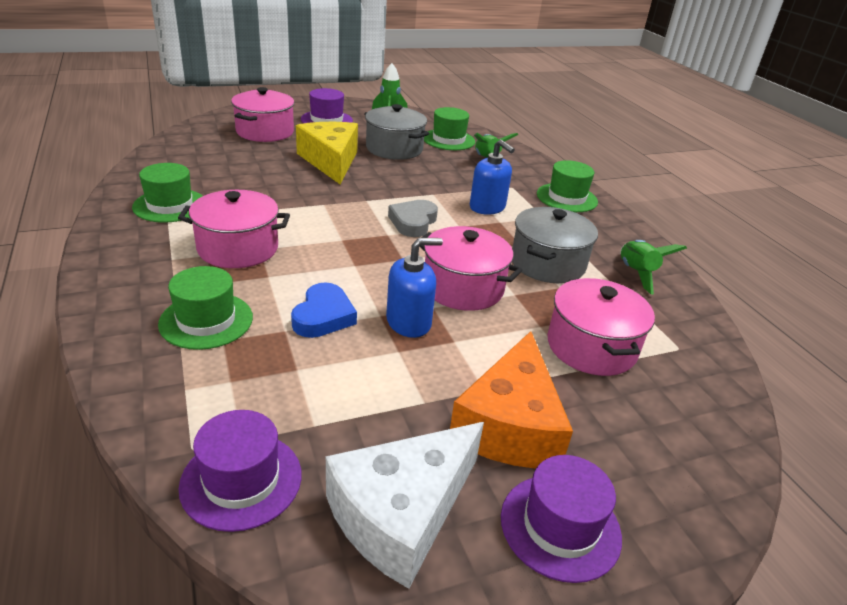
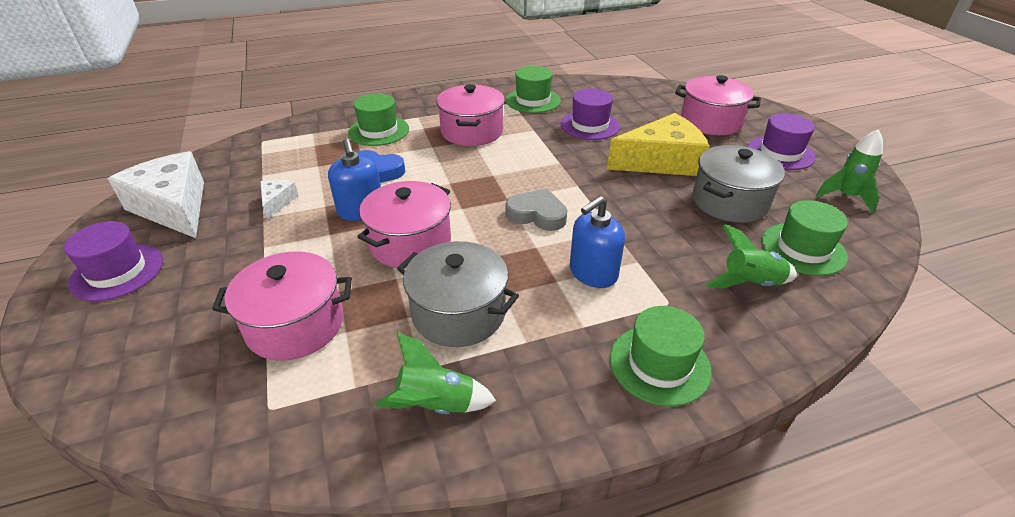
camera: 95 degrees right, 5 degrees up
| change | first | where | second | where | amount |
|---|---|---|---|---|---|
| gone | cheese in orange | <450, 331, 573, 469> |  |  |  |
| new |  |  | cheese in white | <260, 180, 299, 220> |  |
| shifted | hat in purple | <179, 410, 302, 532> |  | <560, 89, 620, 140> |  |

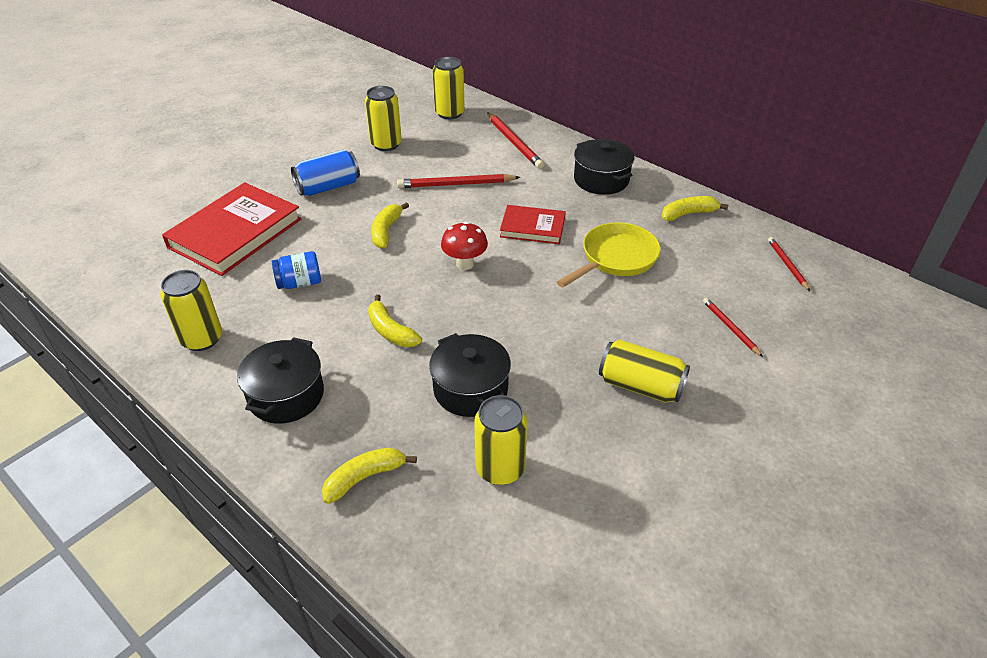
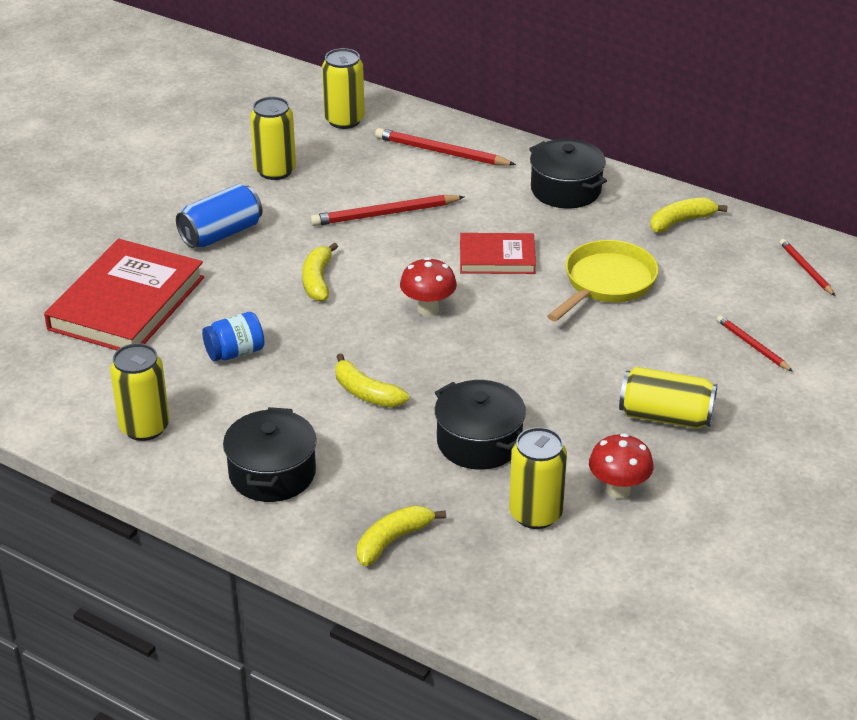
camera: 10 degrees left, 5 degrees down
| change | first | where | second | where | amount |
|---|---|---|---|---|---|
| new |  |  | mushroom in red | <589, 433, 654, 499> |  |
| rotated | pencil in red | <487, 112, 544, 169> |  | <375, 128, 516, 166> | 150 degrees clockwise |

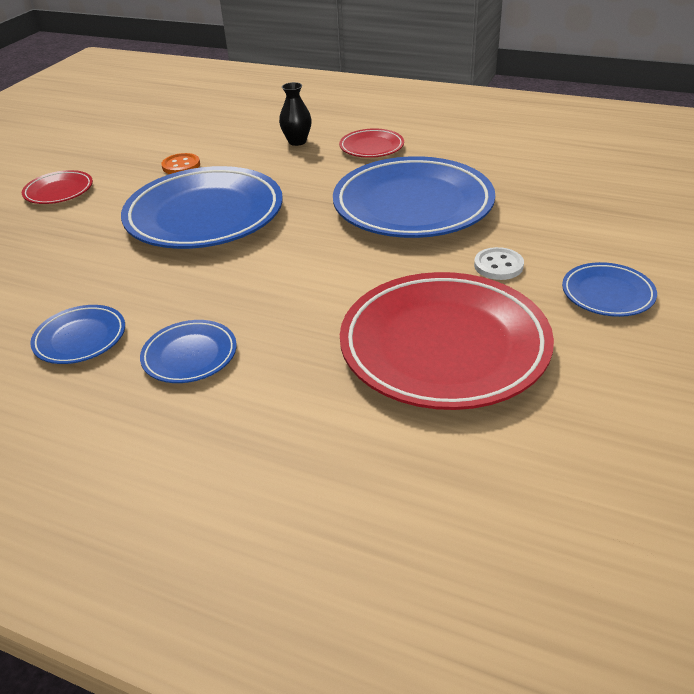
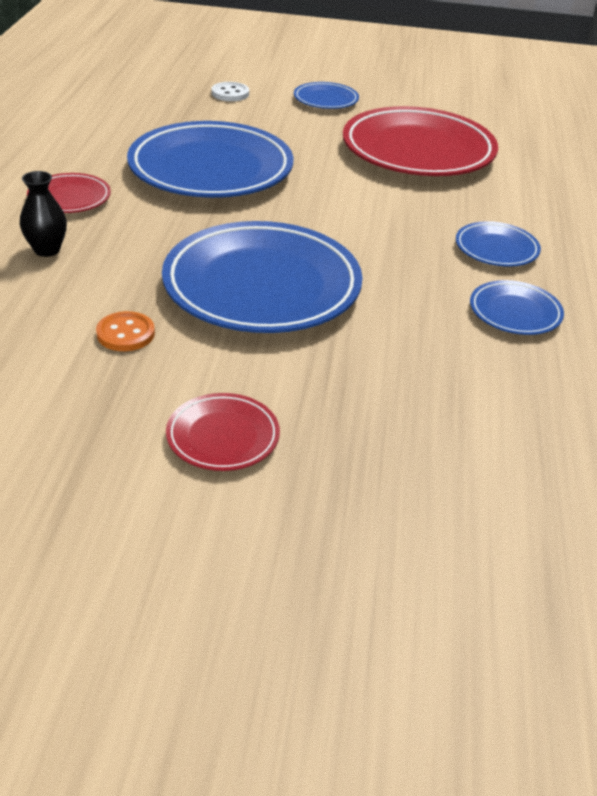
camera: 110 degrees left, 0 degrees up
| change | first | where | second | where | amount |
|---|---|---|---|---|---|
| shifted | button in white | <474, 247, 524, 280> |  | <212, 82, 249, 101> |  |

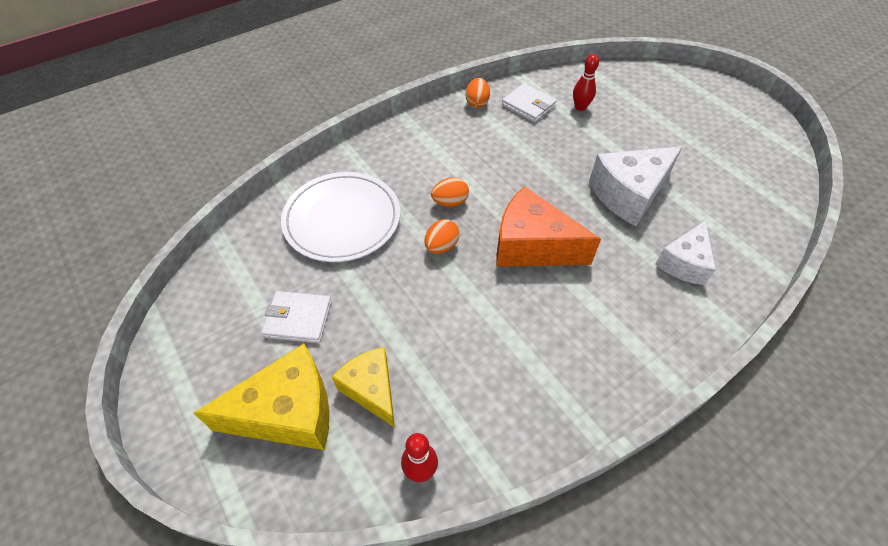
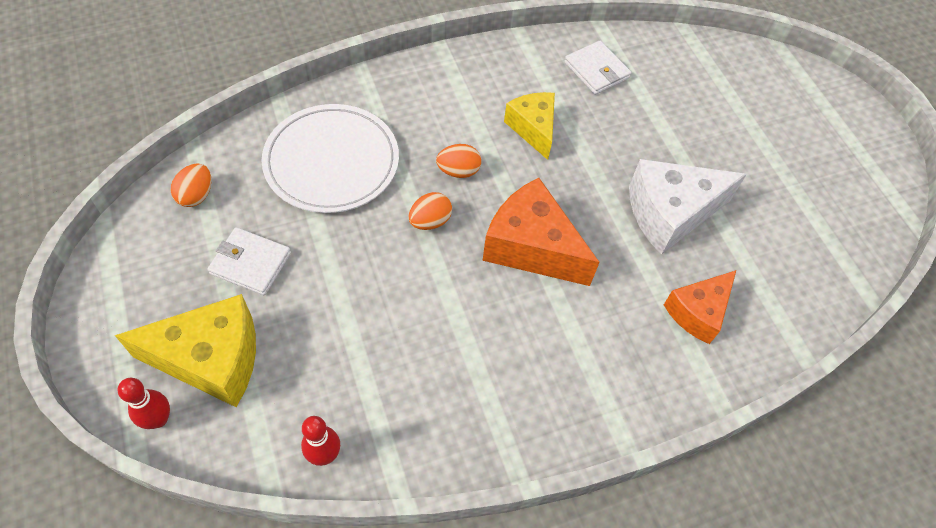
camera: 10 degrees right, 5 degrees up
| change | first | where | second | where | amount |
|---|---|---|---|---|---|
| shifted | cheese in yellow | <332, 347, 395, 428> |  | <504, 92, 555, 160> |  |
| shifted | egg in orange | <466, 78, 490, 108> |  | <171, 164, 211, 207> |  |
| shifted | bowling pin in red | <573, 54, 599, 111> |  | <118, 378, 170, 429> |  |
| repainted | cheese in white | <655, 220, 716, 285> | cheese in orange | <664, 270, 736, 344> |  |

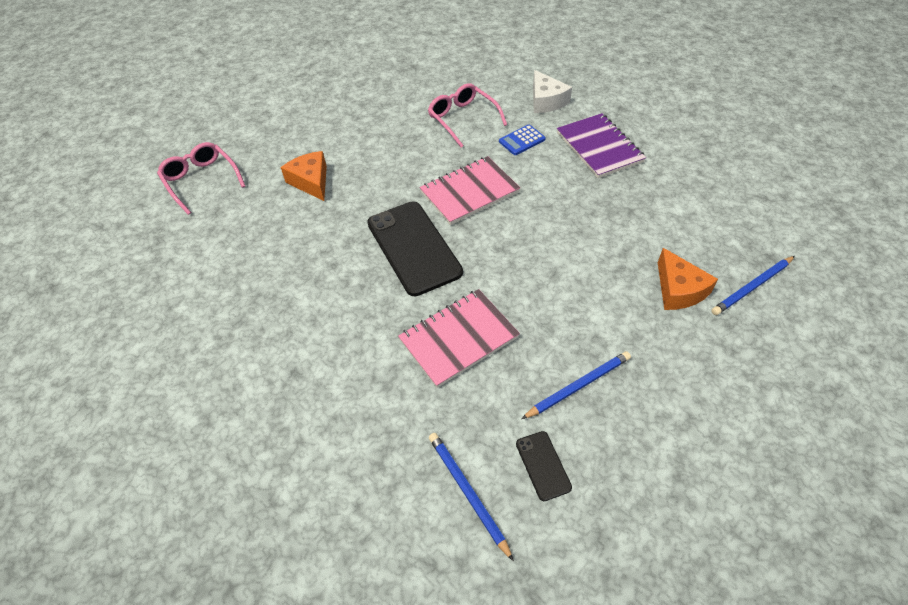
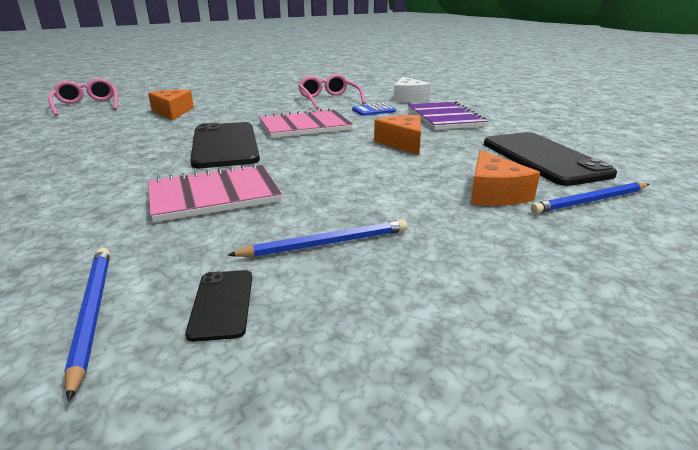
camera: 10 degrees right, 25 degrees down
| change | first | where | second | where | amount |
|---|---|---|---|---|---|
| new |  |  | cheese in orange | <374, 115, 421, 155> |  |
| new |  |  | phone in black | <484, 132, 617, 186> |  |

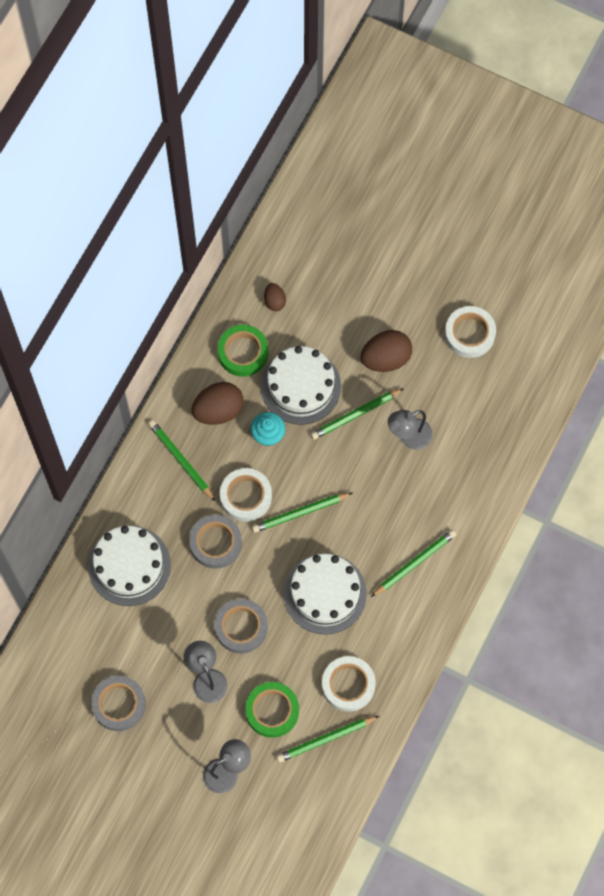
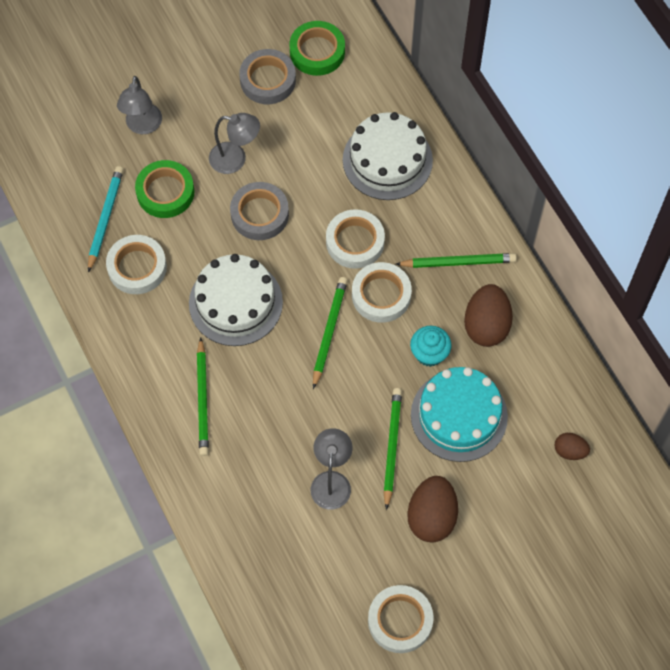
camera: 125 degrees right, 5 degrees down
| change | first | where | second | where | amount |
|---|---|---|---|---|---|
| shifted | tape in green | <217, 325, 269, 377> |  | <289, 21, 345, 76> |  |
| repainted | tape in grey | <189, 515, 242, 569> | tape in white | <326, 209, 385, 269> |  |
| repainted | cake in white | <261, 346, 341, 425> | cake in turquoise | <411, 367, 508, 462> |  |
| repainted | pencil in green | <276, 716, 379, 762> | pencil in turquoise | <88, 166, 124, 273> |  |

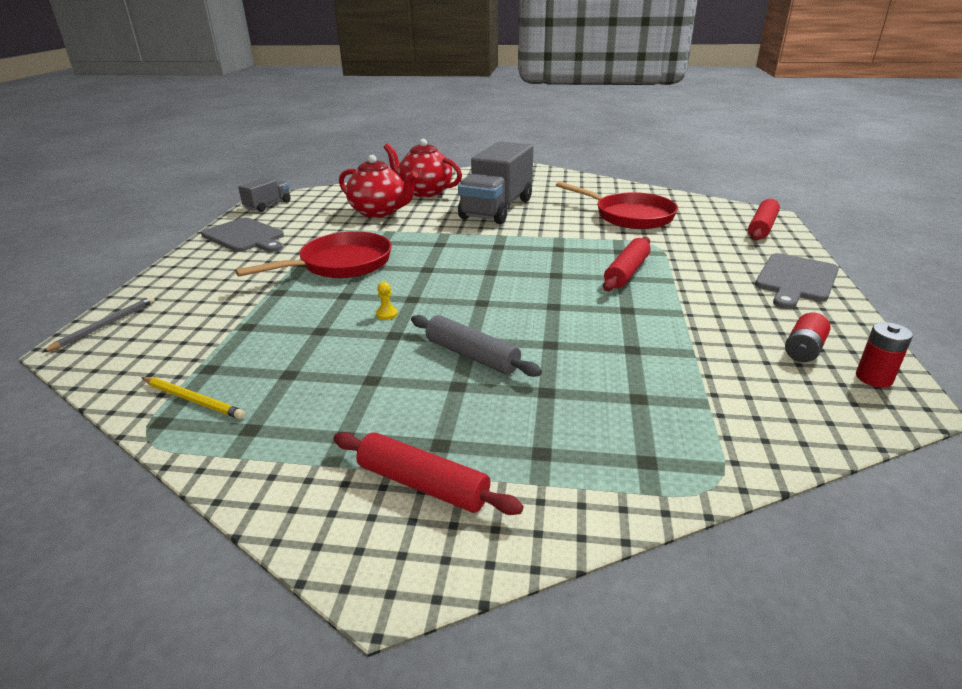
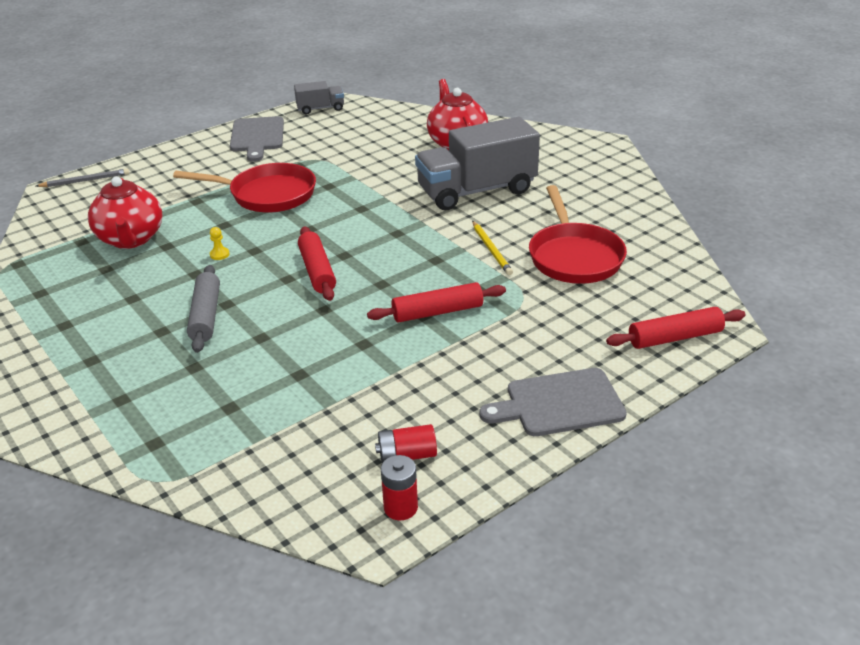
camera: 45 degrees right, 5 degrees up
| change | first | where | second | where | amount |
|---|---|---|---|---|---|
| shifted | pencil in yellow | <141, 377, 245, 419> |  | <472, 221, 513, 275> |  |
| shifted | rolling pin in red | <333, 432, 523, 515> |  | <298, 226, 336, 301> |  |
| shifted | teapot in red | <339, 155, 418, 218> |  | <88, 176, 162, 249> |  |

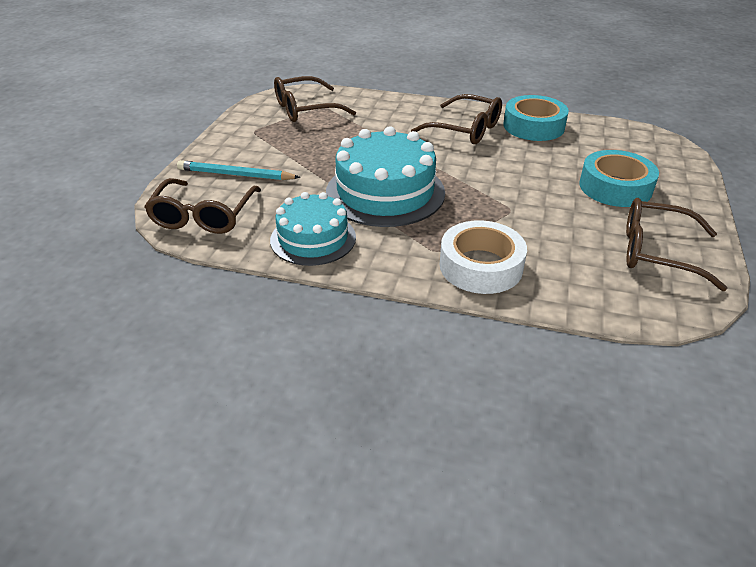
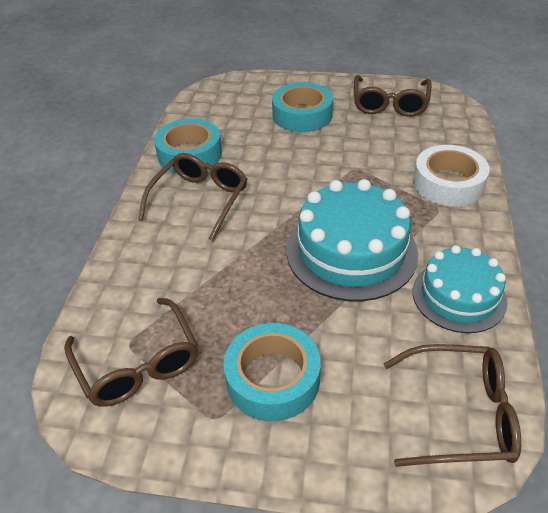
camera: 95 degrees left, 5 degrees up
| change | first | where | second | where | amount |
|---|---|---|---|---|---|
| gone | pencil in turquoise | <177, 160, 300, 180> |  |  |  |
| new |  |  | tape in turquoise | <223, 323, 321, 421> |  |

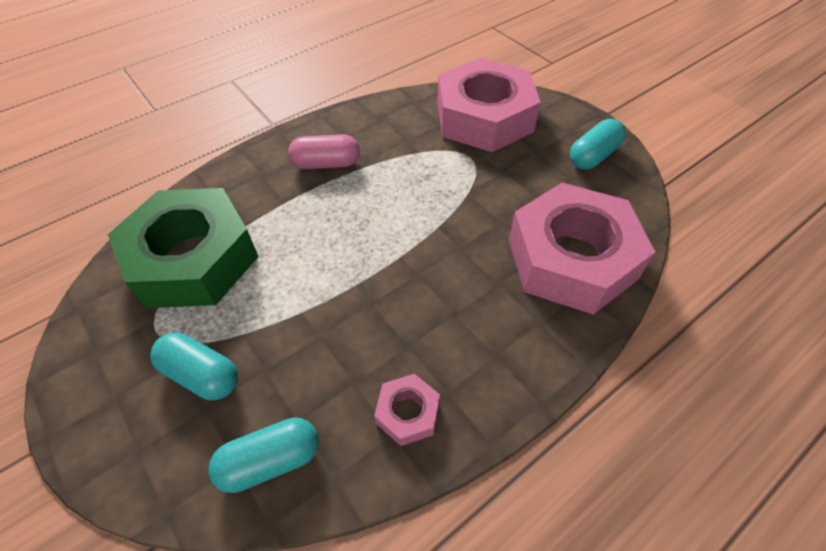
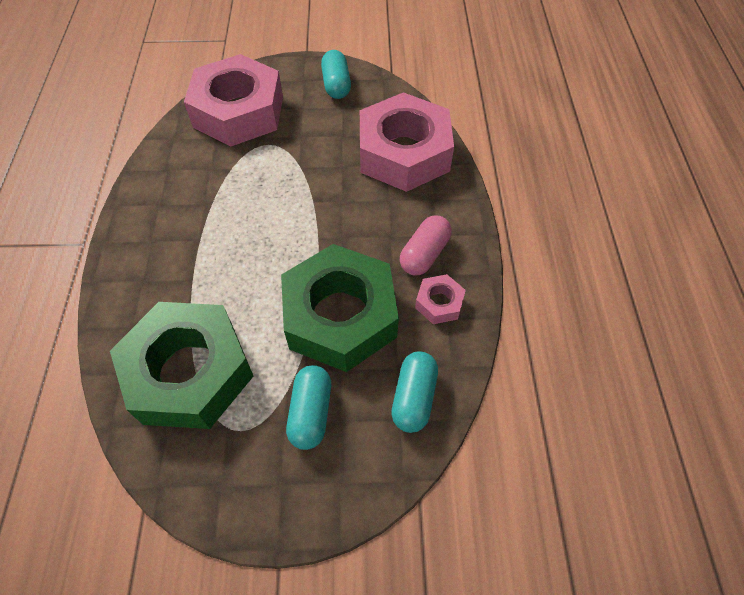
camera: 55 degrees left, 5 degrees up
| change | first | where | second | where | amount |
|---|---|---|---|---|---|
| new |  |  | nut in green | <281, 244, 399, 372> |  |
| shifted | capsule in pink | <288, 134, 360, 169> |  | <400, 215, 452, 275> |  |
| rotated | capsule in turquoise | <150, 333, 238, 400> |  | <286, 365, 331, 450> | 60 degrees counterclockwise |

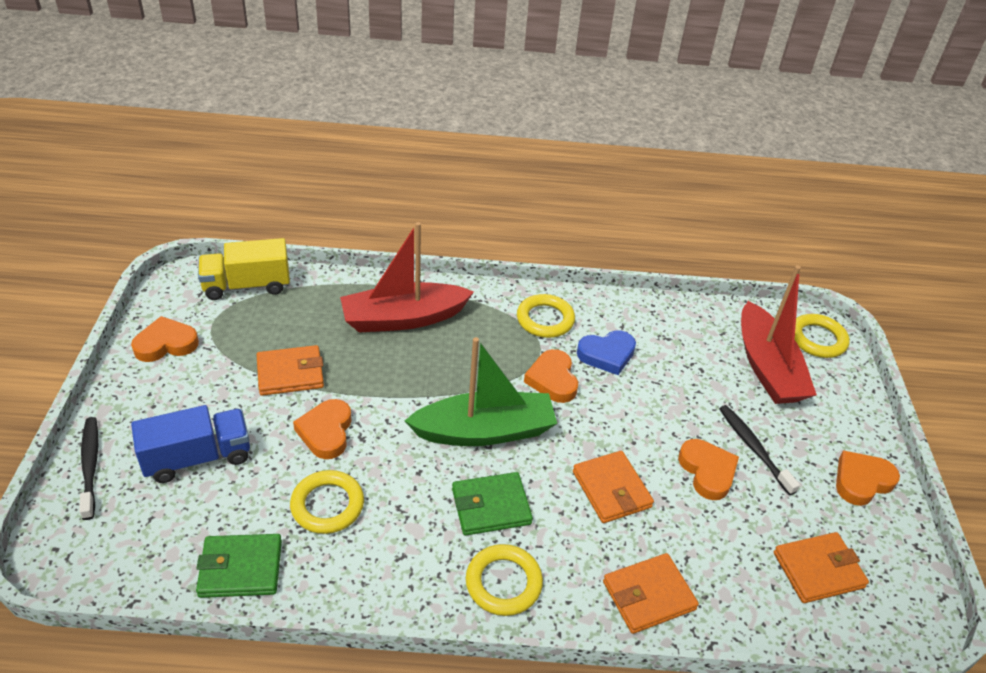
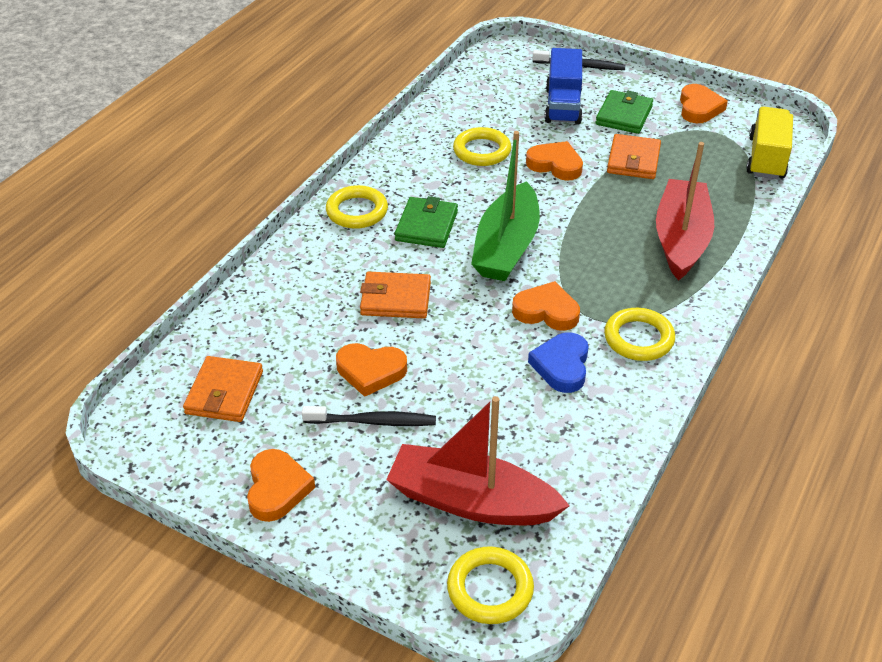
camera: 120 degrees right, 0 degrees up
| change | first | where | second | where | amount |
|---|---|---|---|---|---|
| gone | wallet in orange | <603, 553, 699, 634> |  |  |  |
| shifted | wallet in green | <196, 534, 282, 598> |  | <596, 90, 653, 134> |  |

